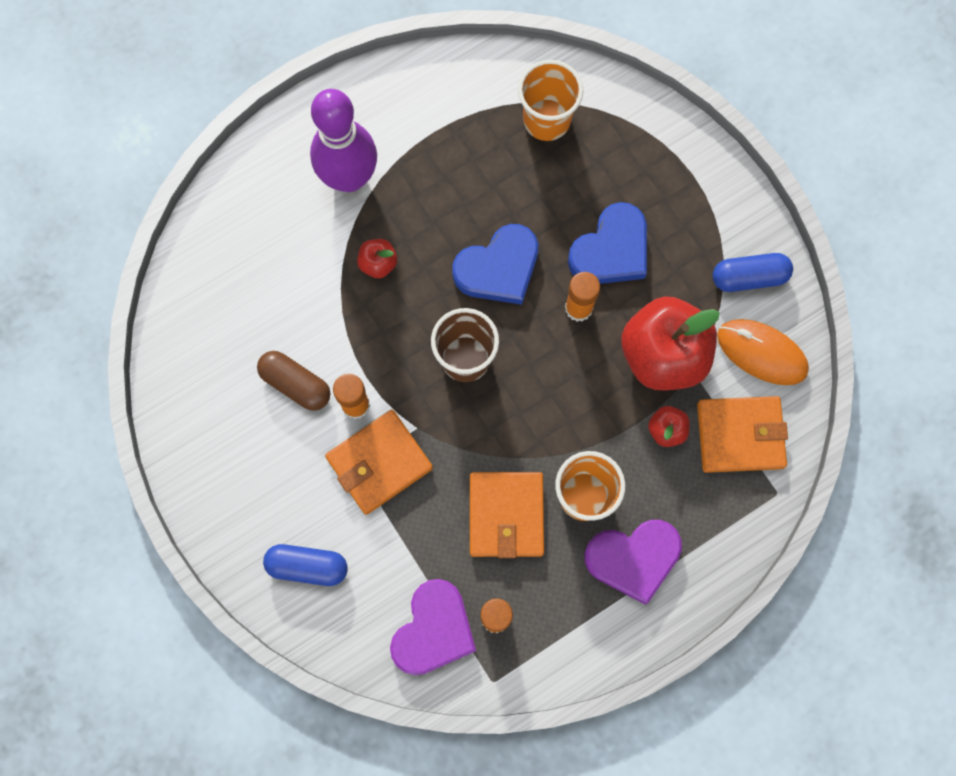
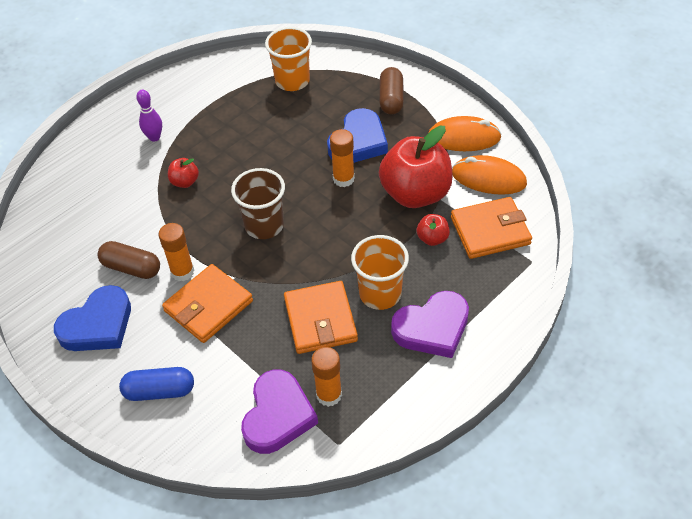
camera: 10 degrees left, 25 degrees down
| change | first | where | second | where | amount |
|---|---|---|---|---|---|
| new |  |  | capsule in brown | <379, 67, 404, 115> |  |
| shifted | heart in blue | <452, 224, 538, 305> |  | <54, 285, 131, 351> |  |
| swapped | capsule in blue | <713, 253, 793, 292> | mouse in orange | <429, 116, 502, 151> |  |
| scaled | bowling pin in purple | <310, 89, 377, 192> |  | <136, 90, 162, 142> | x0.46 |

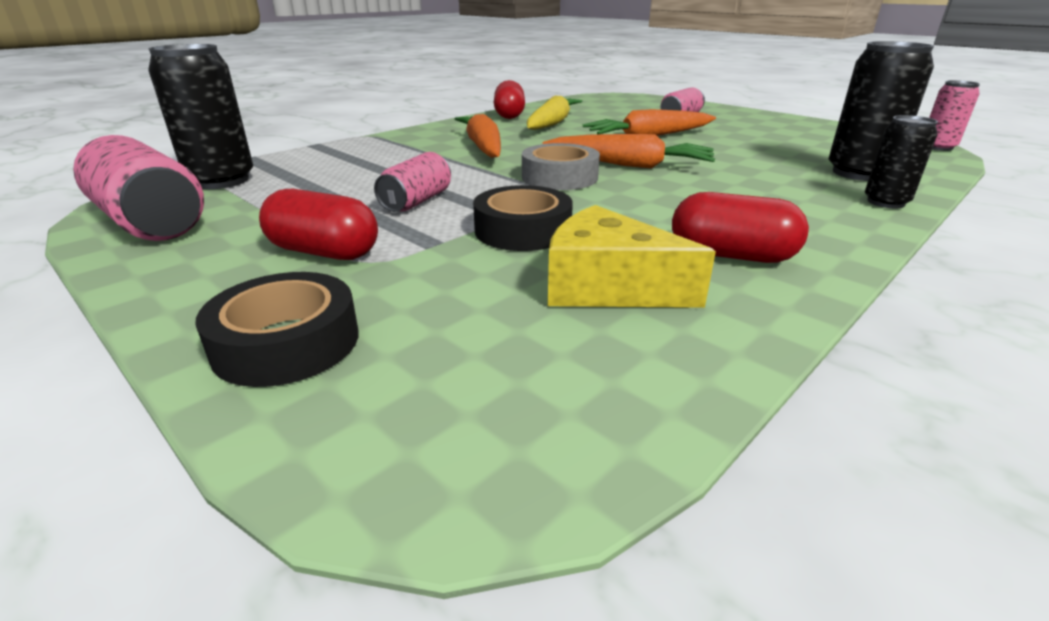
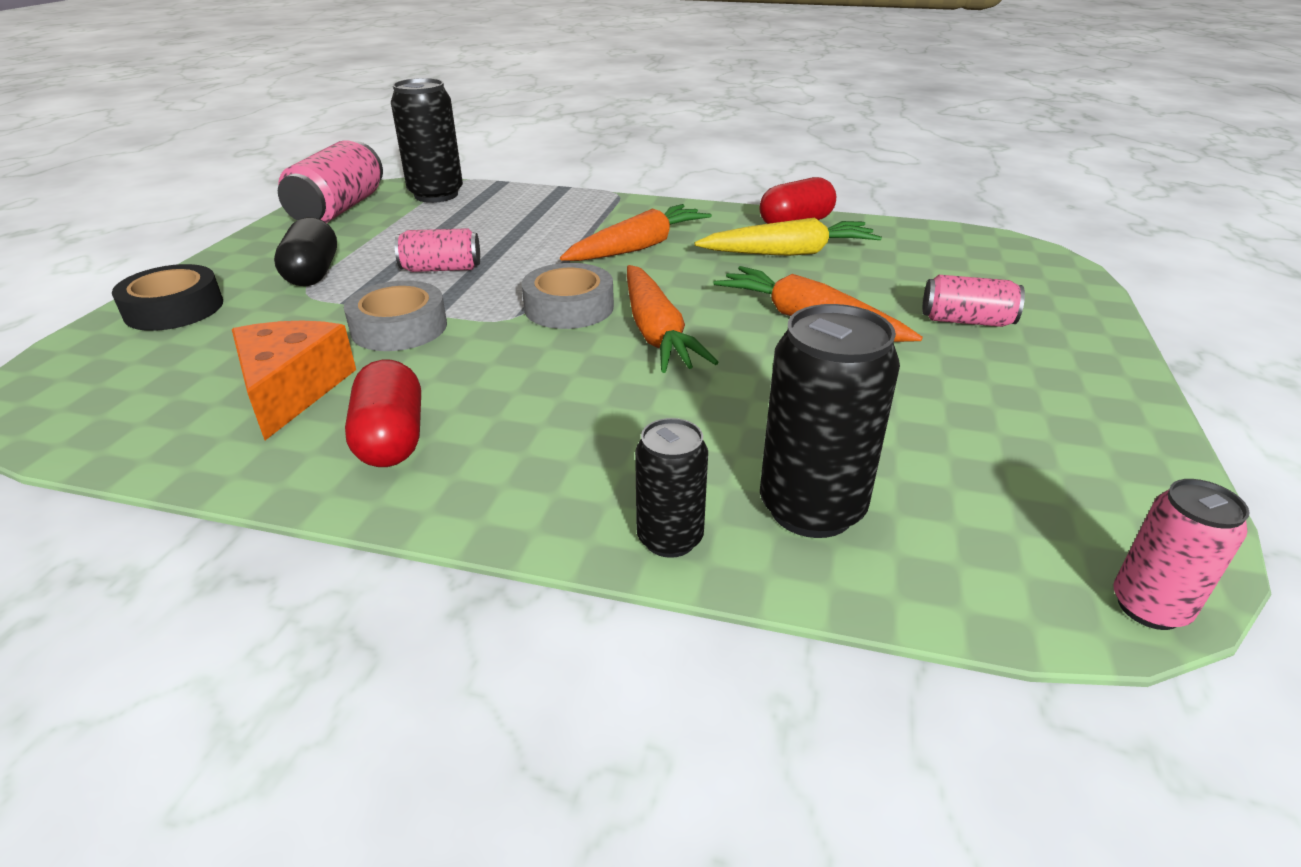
camera: 60 degrees right, 5 degrees up
| change | first | where | second | where | amount |
|---|---|---|---|---|---|
| repainted | capsule in red | <259, 189, 378, 260> | capsule in black | <274, 217, 337, 286> |  |
| repainted | tape in black | <473, 185, 573, 251> | tape in grey | <344, 280, 447, 351> |  |
| repainted | cheese in yellow | <548, 205, 716, 308> | cheese in orange | <232, 321, 356, 440> |  |

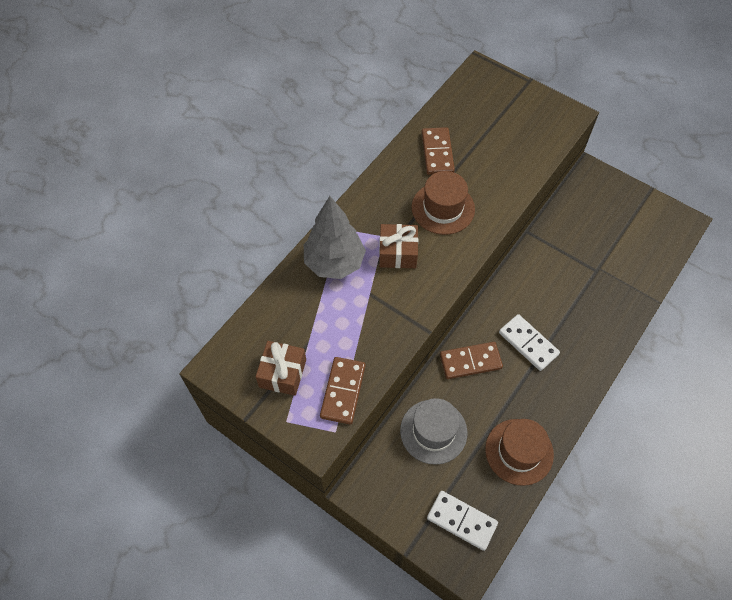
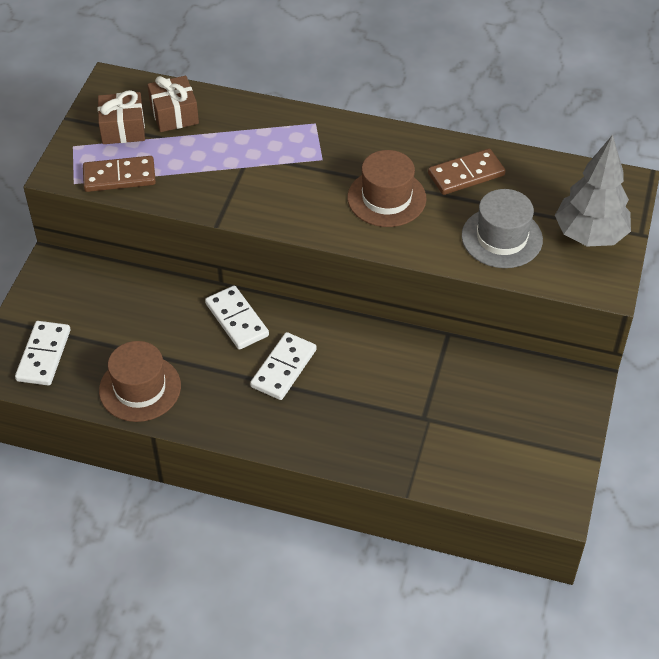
camera: 70 degrees right, 10 degrees down
| change | first | where | second | where | amount |
|---|---|---|---|---|---|
| shifted | tree in grey | <304, 196, 366, 279> |  | <555, 135, 631, 247> |  |
| shifted | gift in brown | <379, 224, 418, 268> |  | <147, 76, 199, 132> |  |
| shifted | hat in grey | <400, 398, 467, 465> |  | <461, 189, 543, 268> |  |
| repainted | domino in brown | <440, 342, 503, 379> | domino in white | <205, 285, 269, 350> |  |

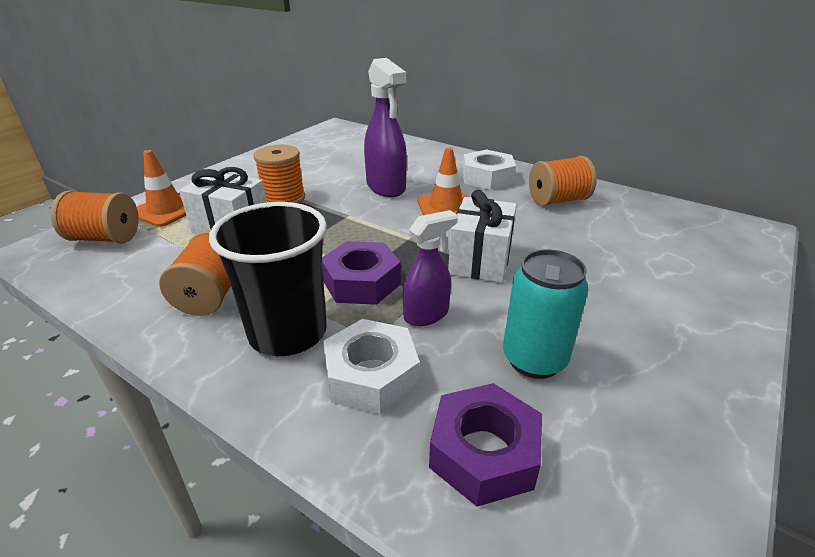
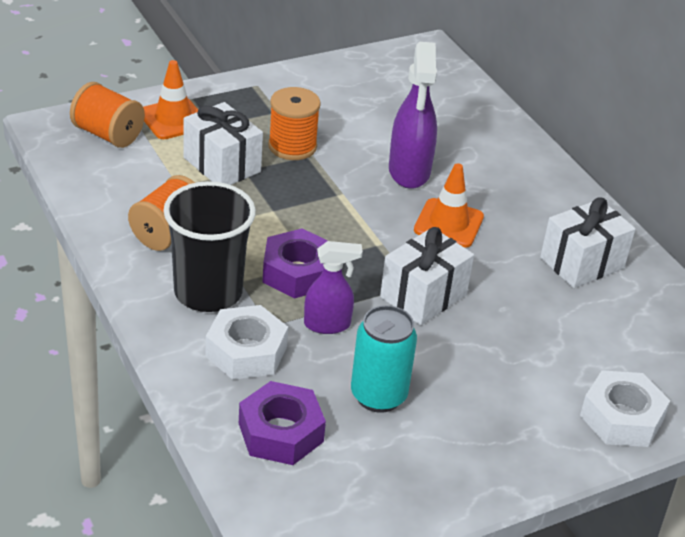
camera: 25 degrees right, 5 degrees up
| change | first | where | second | where | amount |
|---|---|---|---|---|---|
| shifted | nut in white | <463, 149, 516, 190> |  | <580, 370, 670, 447> |  |
| swapped | spool in orange | <529, 156, 597, 206> | gift in white | <540, 197, 636, 288> |  |

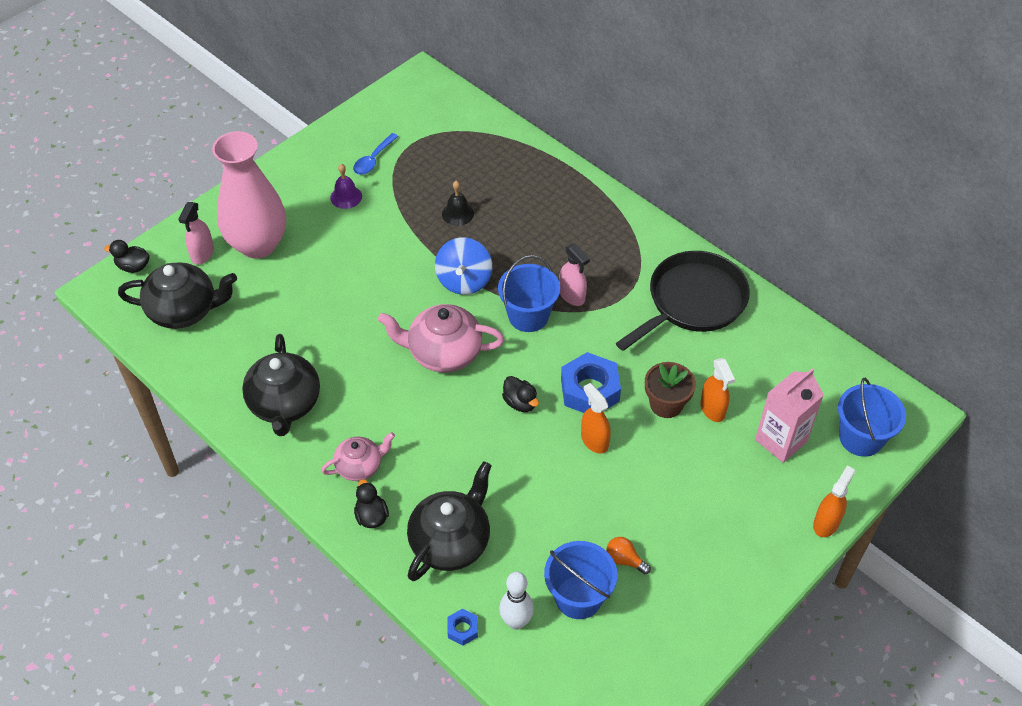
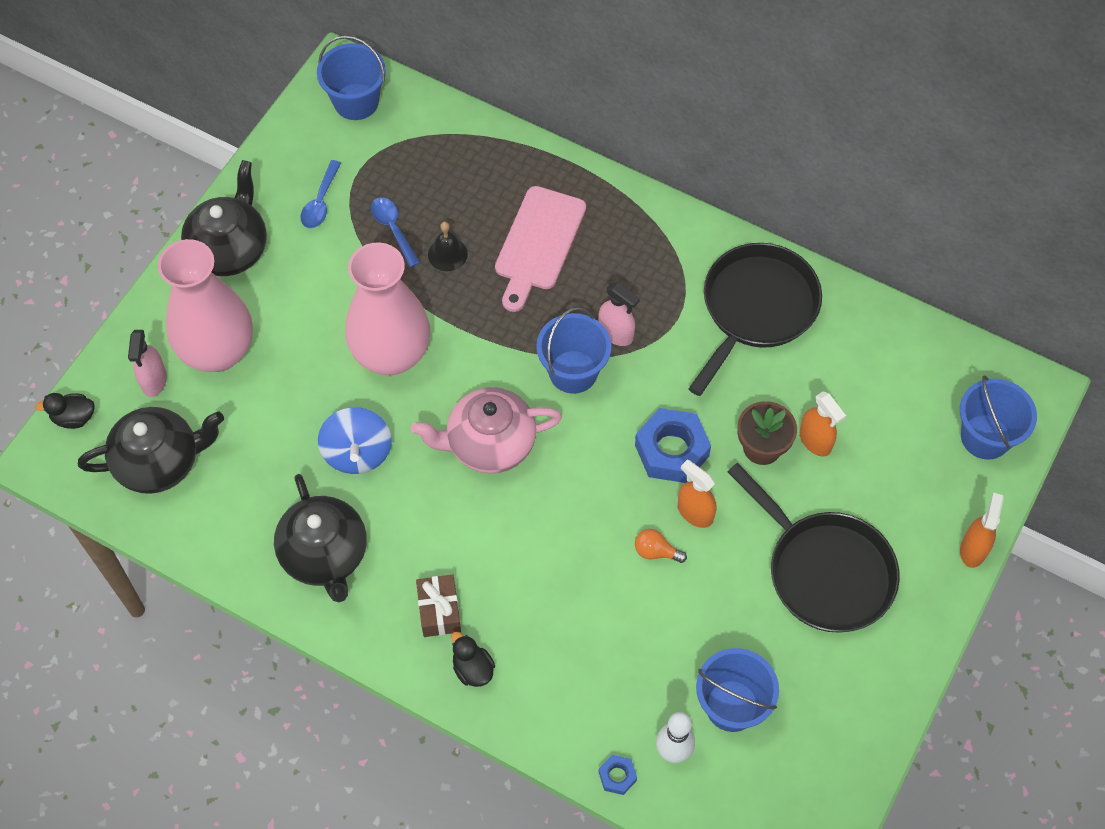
camera: 15 degrees left, 10 degrees up
| change | first | where | second | where | amount |
|---|---|---|---|---|---|
| gone | bell in purple | <330, 164, 362, 209> |  |  |  |
| gone | duck in black | <502, 376, 539, 412> |  |  |  |
| gone | carton in pink | <755, 368, 824, 463> |  |  |  |
| new |  |  | bucket in blue | <317, 35, 386, 120> |  |
| new |  |  | vase in pink | <345, 242, 430, 375> |  |
| new |  |  | spoon in blue | <371, 197, 420, 267> |  |
| new |  |  | cutting board in pink | <495, 186, 586, 312> |  |
| new |  |  | pan in black | <727, 463, 900, 633> |  |
| shifted | teapot in black | <407, 461, 492, 581> |  | <181, 160, 267, 276> |  |
| shifted | spinning top in blue | <435, 237, 492, 295> |  | <318, 407, 392, 474> |  |
| shifted | light bulb in orange | <606, 537, 651, 574> |  | <635, 529, 687, 563> |  |
| swapped | teapot in pink | <321, 432, 395, 481> | gift in brown | <416, 574, 461, 637> |  |

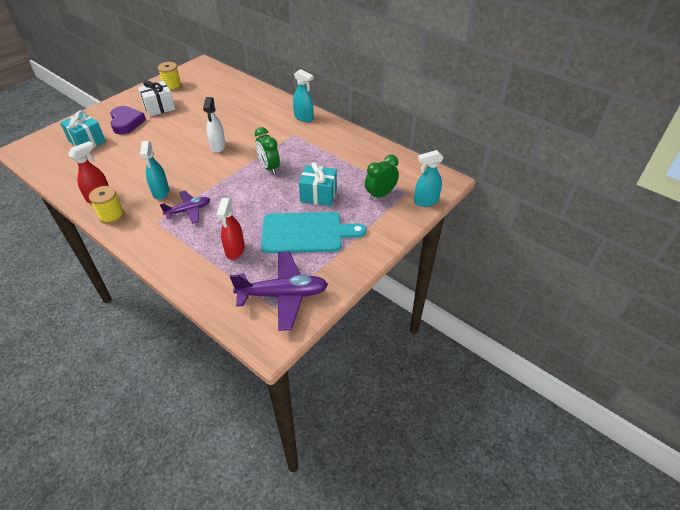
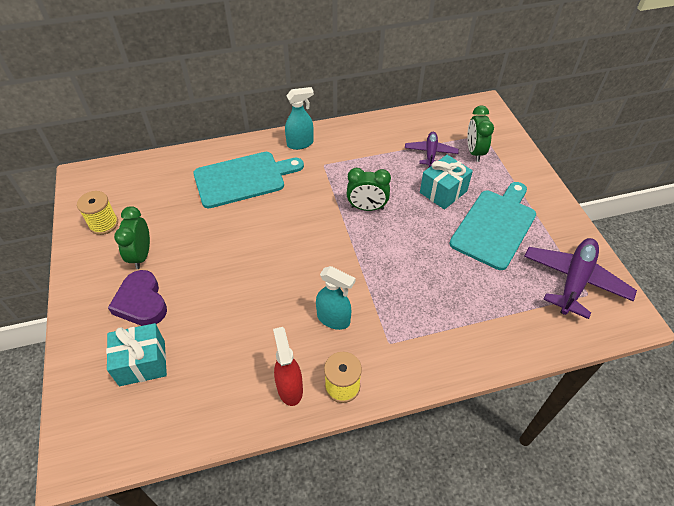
camera: 55 degrees left, 5 degrees up
| change | first | where | second | where | amount |
|---|---|---|---|---|---|
| gone | spray bottle in white | <203, 97, 226, 153> |  |  |  |
| gone | spray bottle in red | <216, 198, 245, 260> |  |  |  |
| gone | spray bottle in turquoise | <414, 150, 444, 207> |  |  |  |
| new |  |  | cutting board in turquoise | <193, 152, 304, 208> |  |
| shifted | plane in purple | <160, 191, 210, 224> |  | <405, 132, 459, 167> |  |
| swapped | gift in white | <138, 80, 175, 117> | clock in green | <114, 206, 150, 269> |  |
| rotated | heart in purple | <110, 106, 146, 135> |  | <108, 270, 167, 326> | 135 degrees counterclockwise |

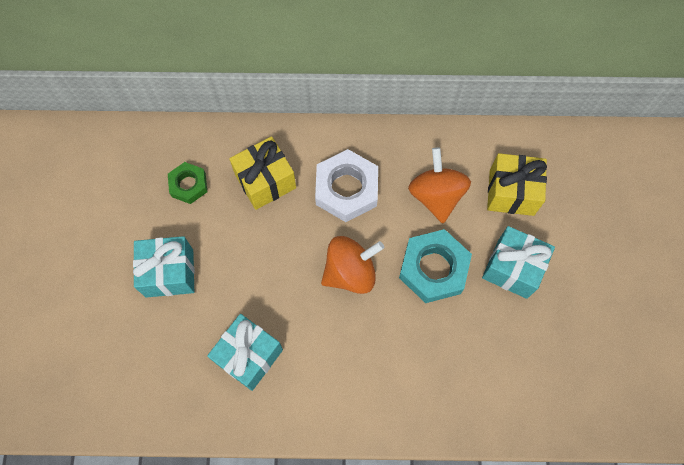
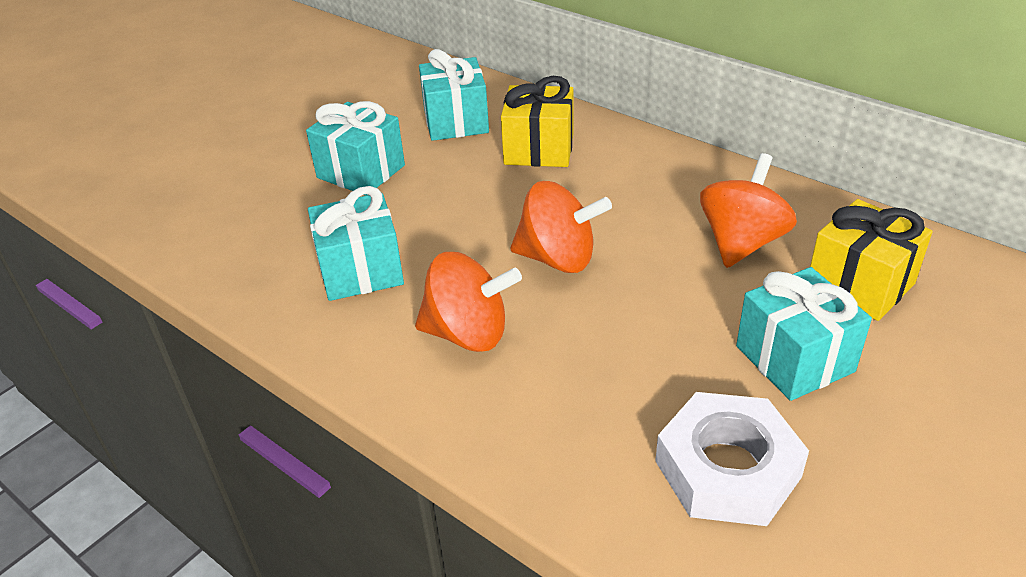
camera: 40 degrees right, 30 degrees down
| change | first | where | second | where | amount |
|---|---|---|---|---|---|
| gone | nut in turquoise | <399, 229, 472, 303> |  |  |  |
| new |  |  | spinning top in orange | <415, 252, 522, 352> |  |
| shifted | nut in white | <315, 149, 378, 222> |  | <655, 392, 809, 526> |  |
| swapped | nut in green | <168, 162, 207, 204> | gift in turquoise | <419, 49, 489, 141> |  |

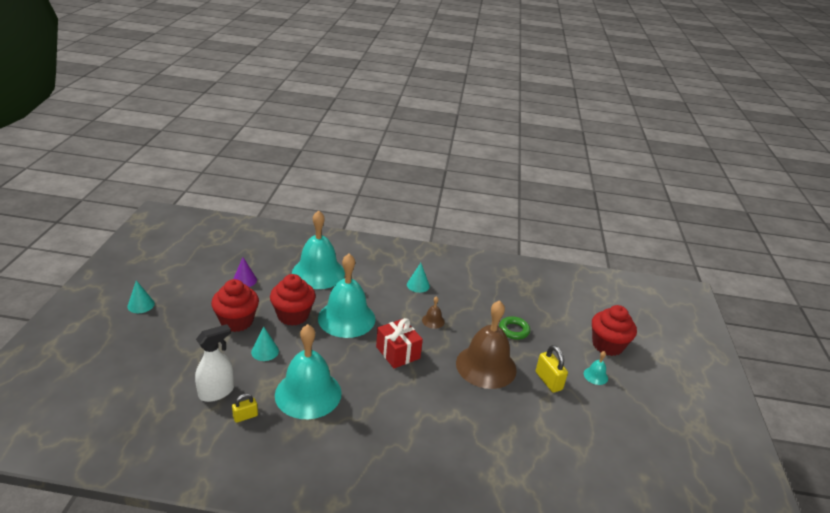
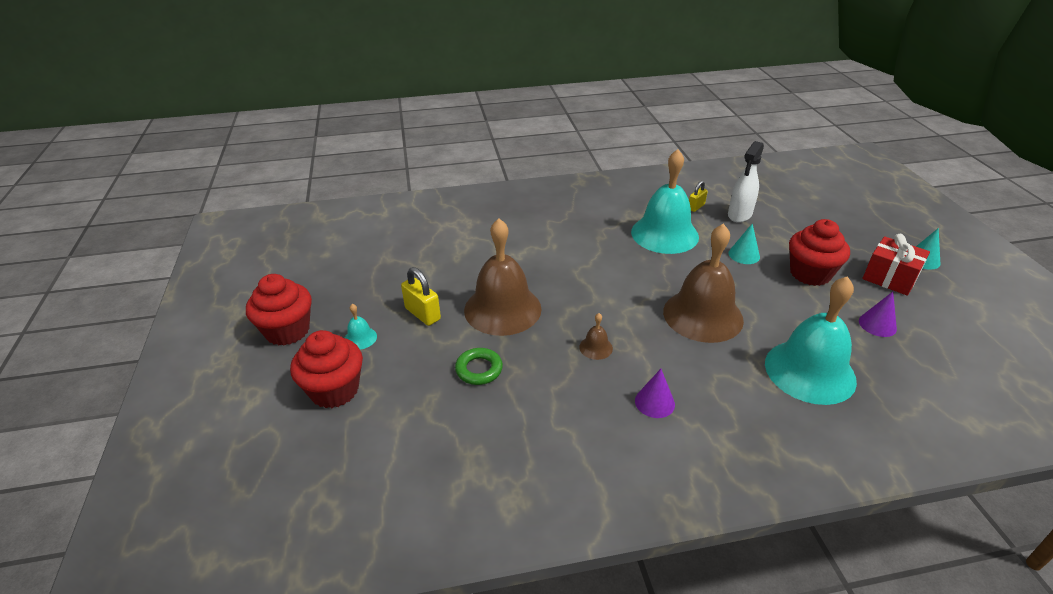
camera: 165 degrees right, 5 degrees up
| change | first | where | second | where | amount |
|---|---|---|---|---|---|
| shifted | cupcake in red | <270, 274, 316, 326> |  | <246, 274, 312, 346> |  |
| shifted | gift in red | <376, 318, 423, 369> |  | <862, 234, 930, 296> |  |
| repainted | bell in turquoise | <318, 253, 376, 338> | bell in brown | <663, 223, 744, 343> |  |
| repainted | cone in turquoise | <407, 263, 430, 293> | cone in purple | <635, 369, 675, 418> |  |

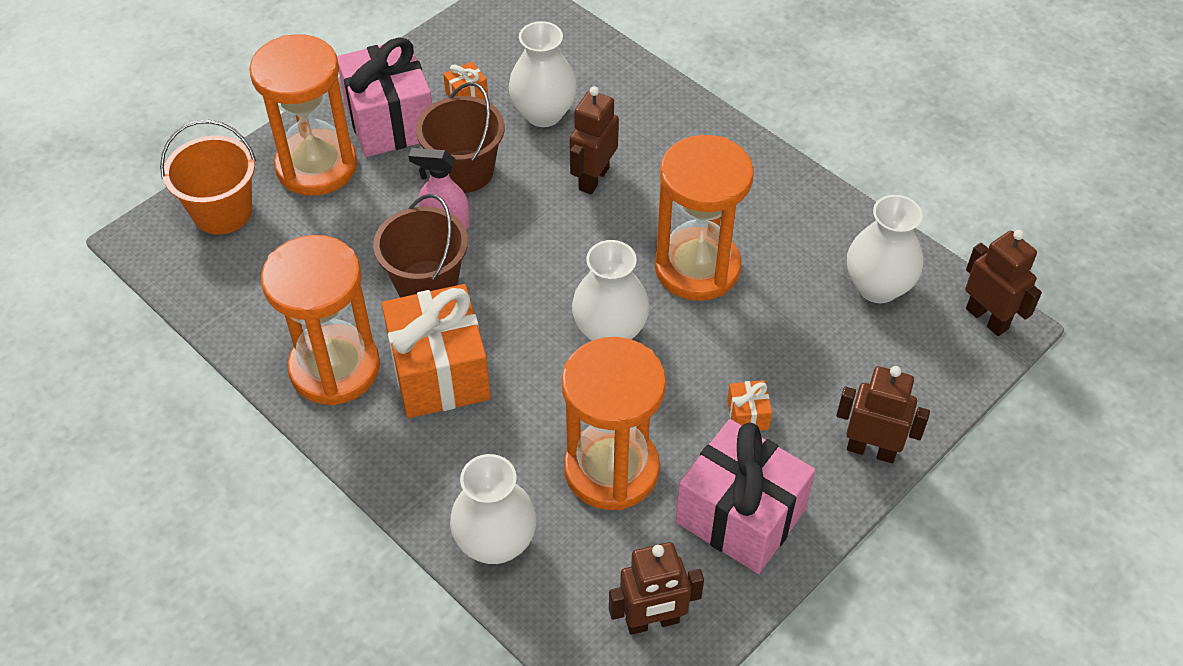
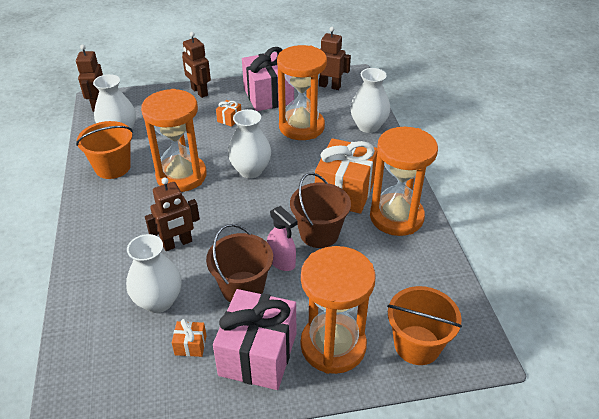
camera: 145 degrees left, 10 degrees down
| change | first | where | second | where | amount |
|---|---|---|---|---|---|
| new |  |  | bucket in orange | <76, 121, 133, 179> |  |

